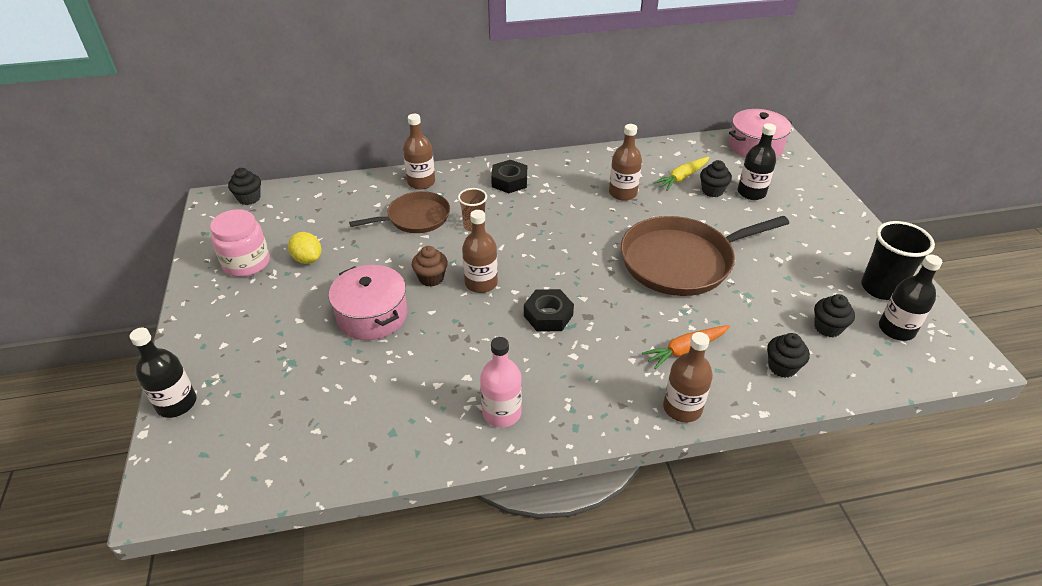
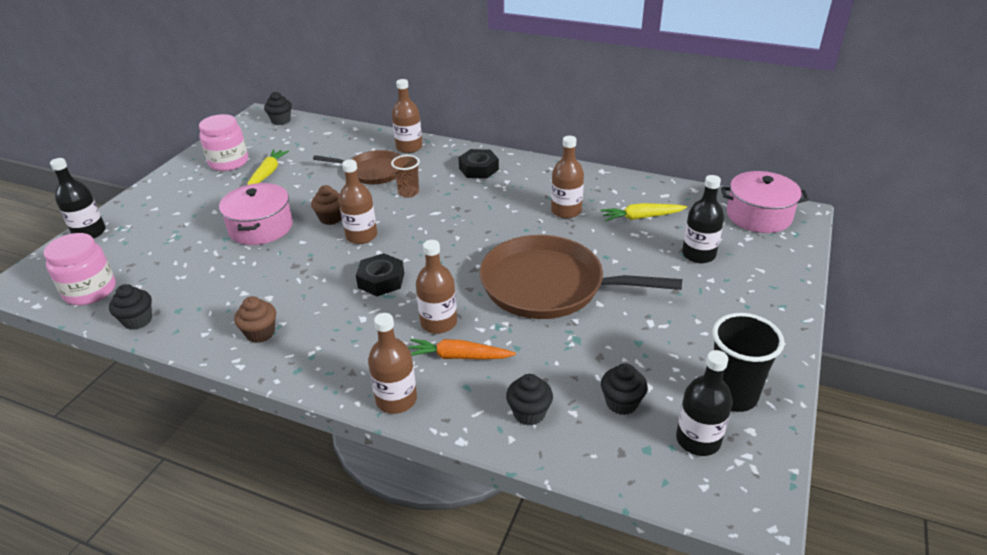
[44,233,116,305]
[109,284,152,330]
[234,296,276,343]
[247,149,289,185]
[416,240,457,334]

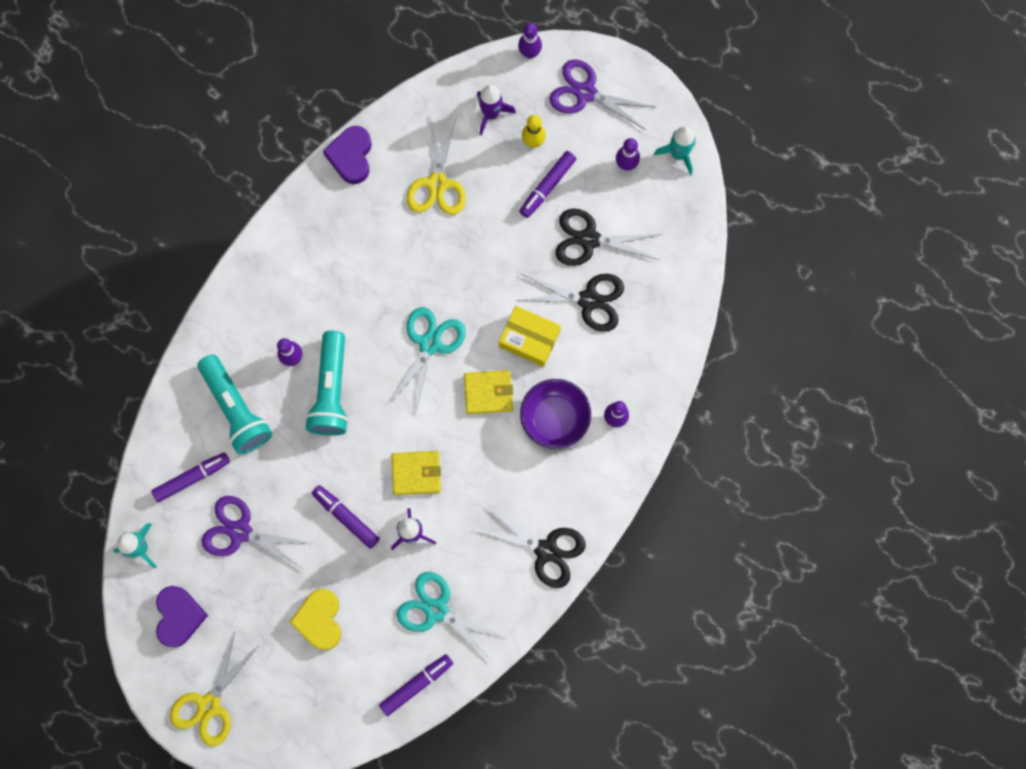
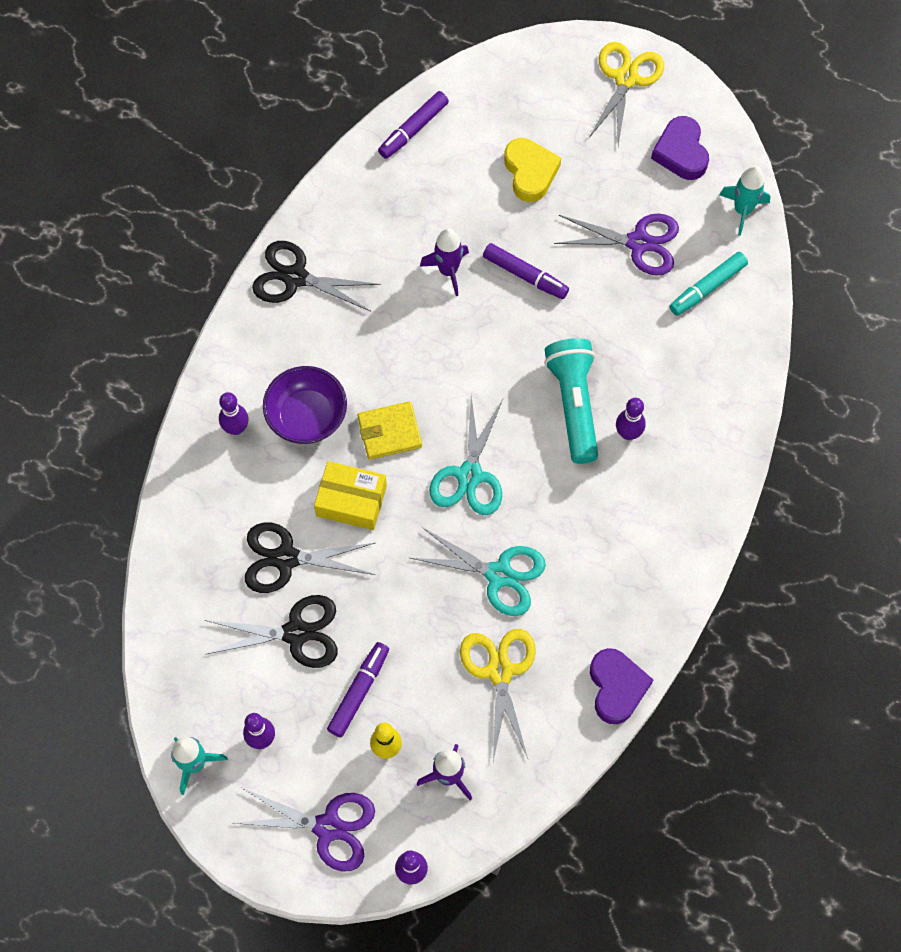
[410,527,546,616]
[670,252,748,316]
[198,354,272,454] (first image)
[392,451,441,495] (first image)

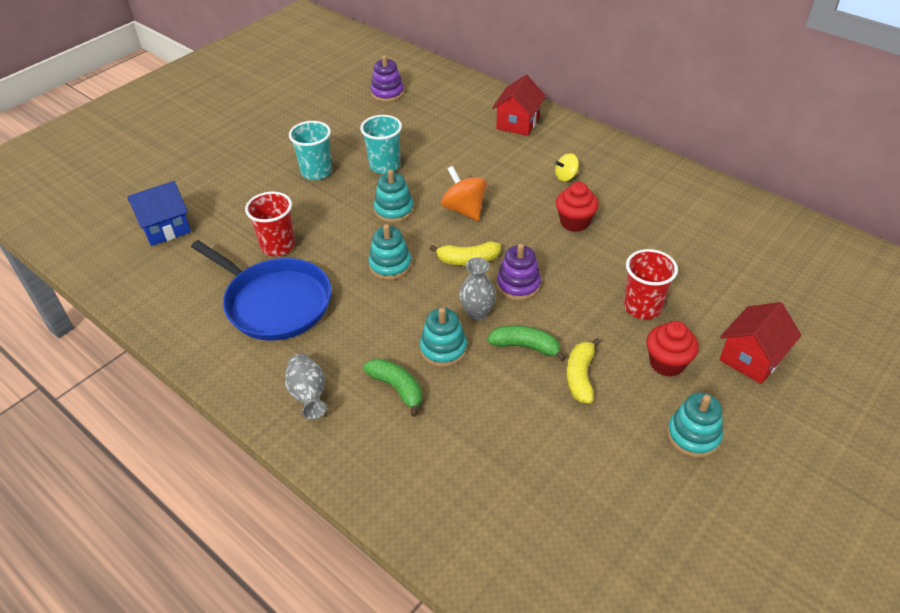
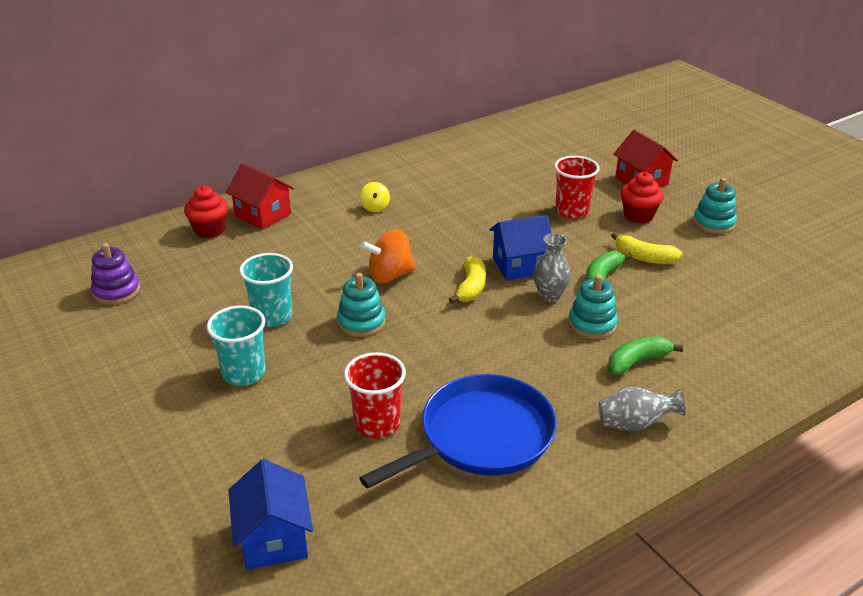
[184,186,229,238]
[490,215,552,280]
[368,224,412,280] (first image)

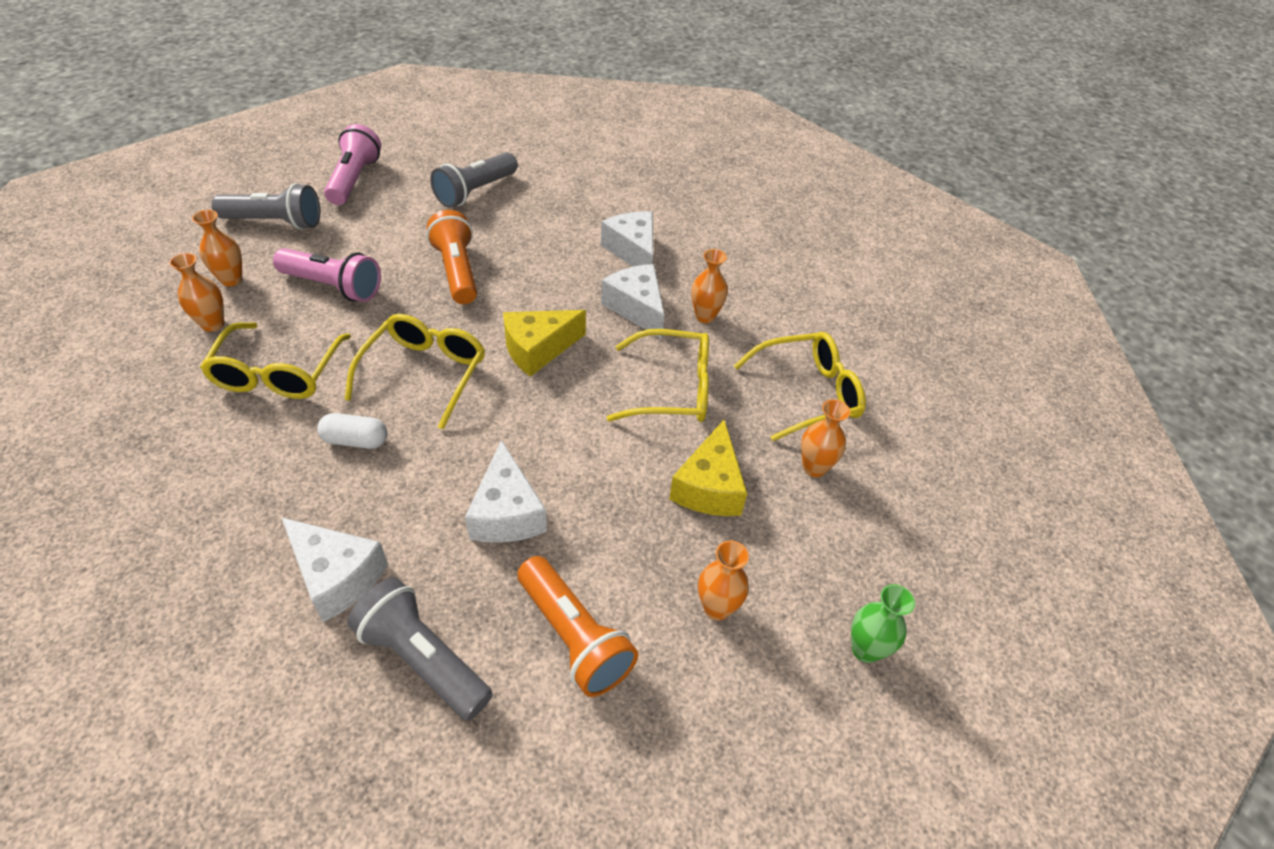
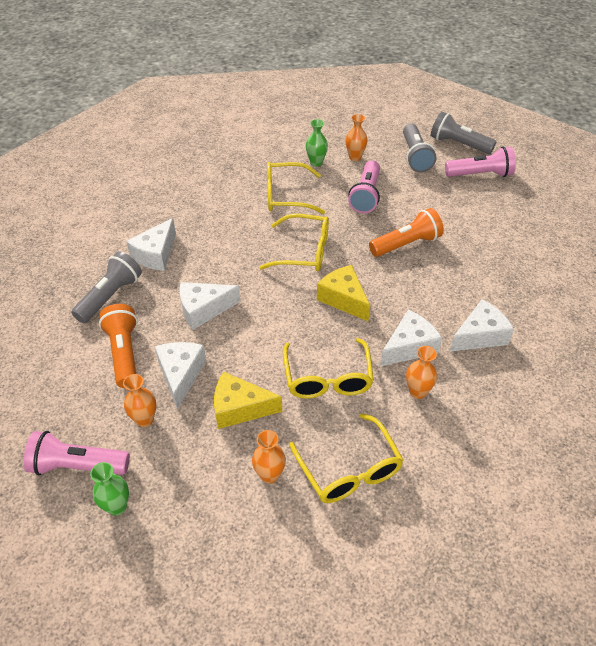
[23,431,130,475]
[99,304,138,388]
[155,342,206,409]
[306,119,328,167]
[431,112,496,154]
[317,413,387,449] (first image)

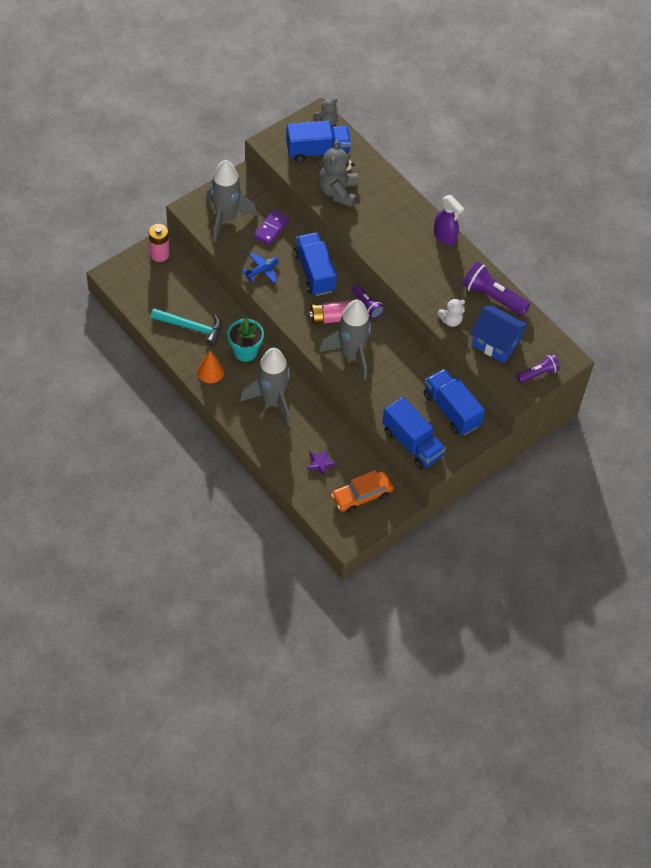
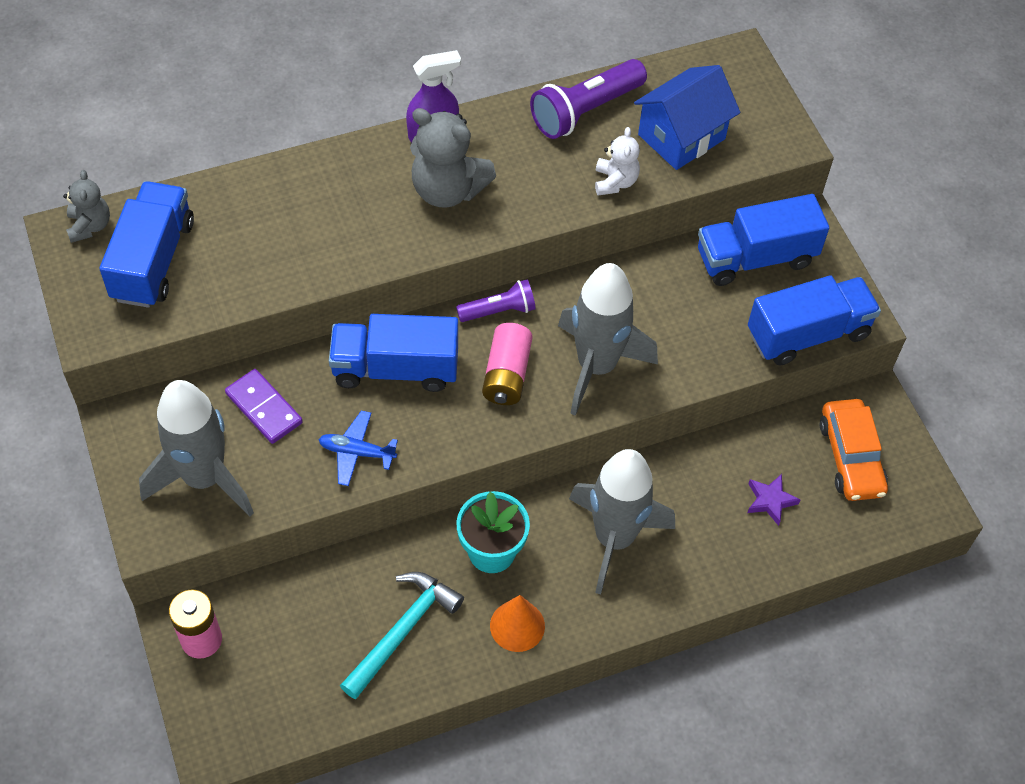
[318,411,398,486]
[410,108,496,208]
[517,354,560,383] (first image)

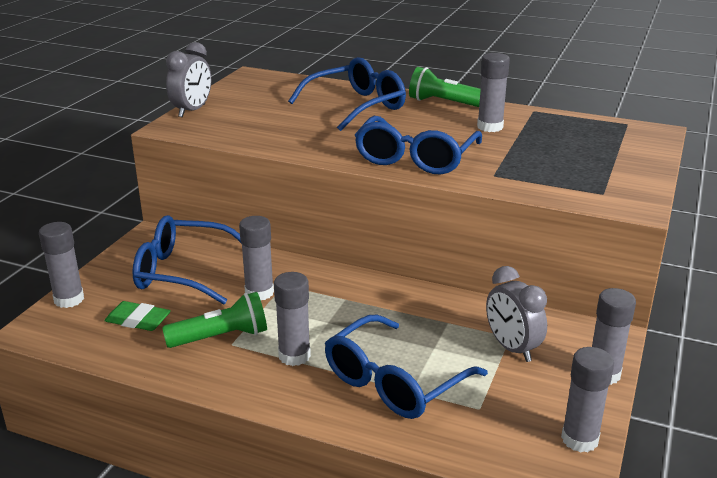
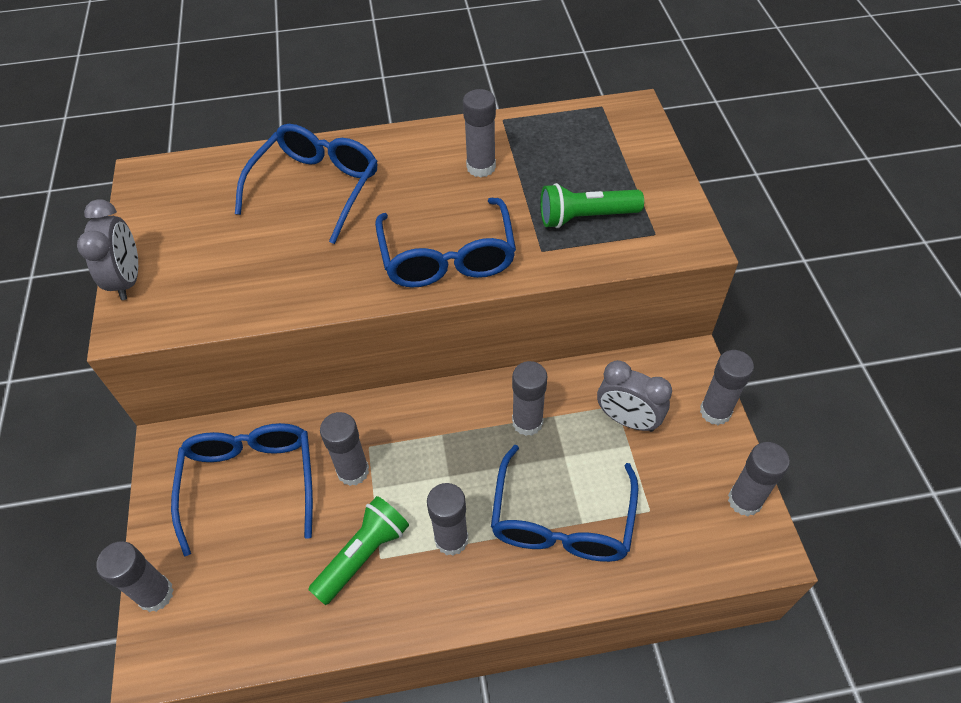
[171,423,313,556]
[512,361,547,436]
[540,183,644,228]
[104,301,171,331] (first image)

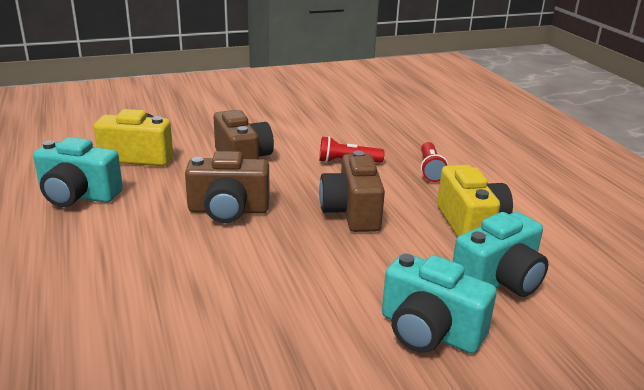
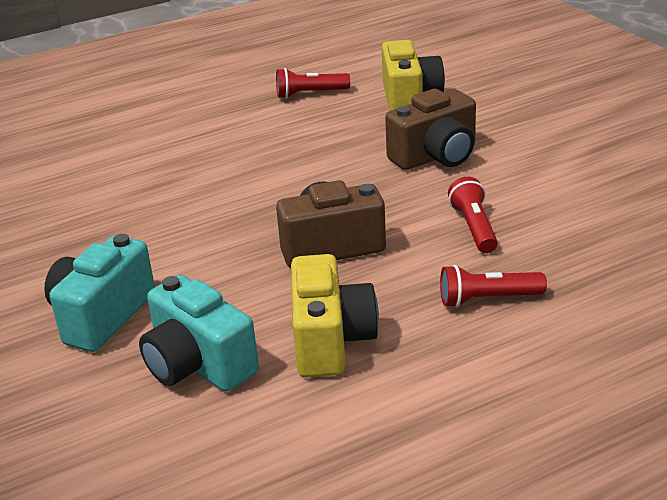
[276,68,350,99]
[291,254,379,377]
[185,151,270,223] (first image)

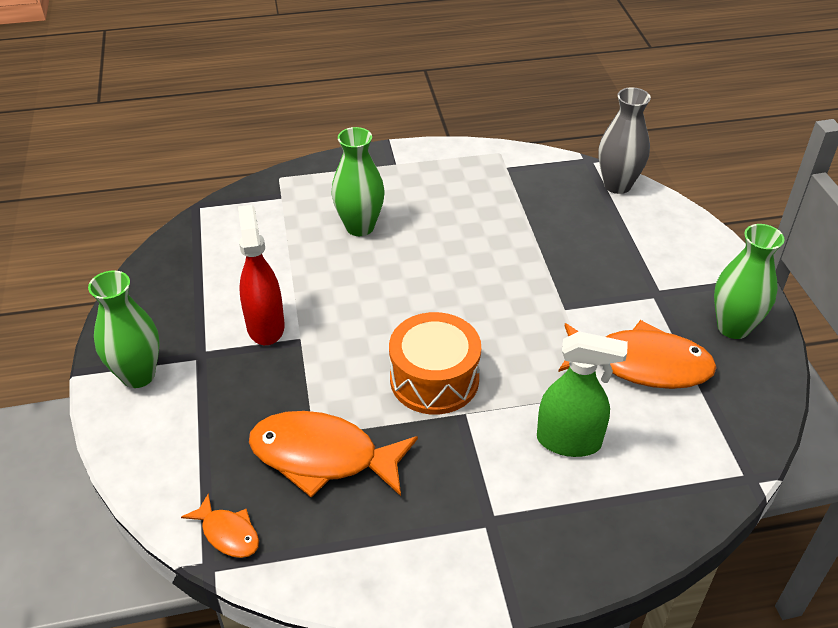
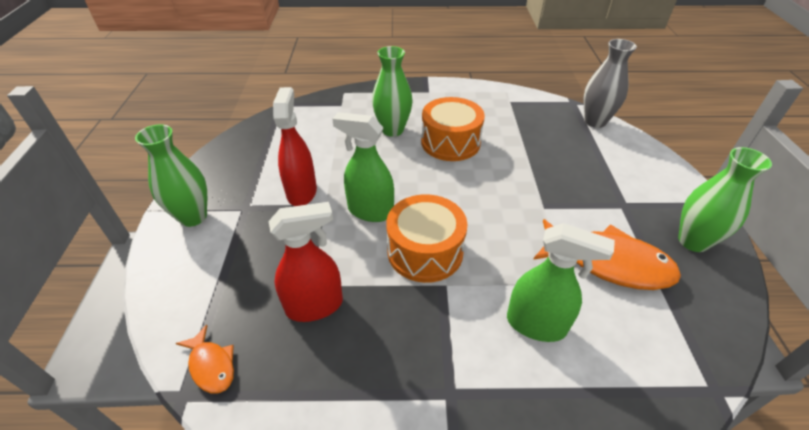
[269,202,343,322]
[332,112,394,222]
[421,97,485,161]

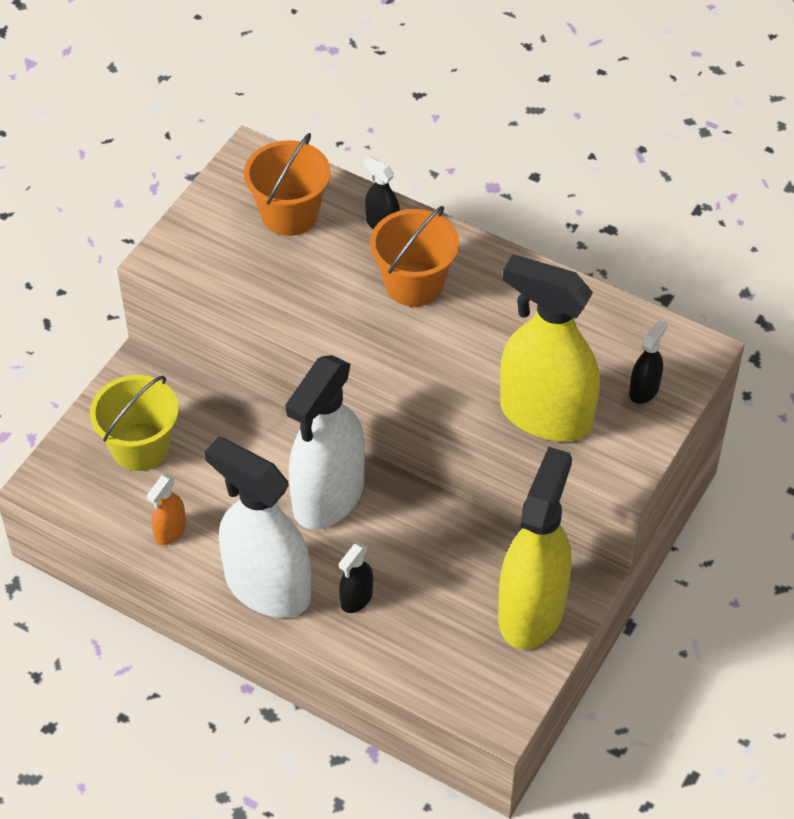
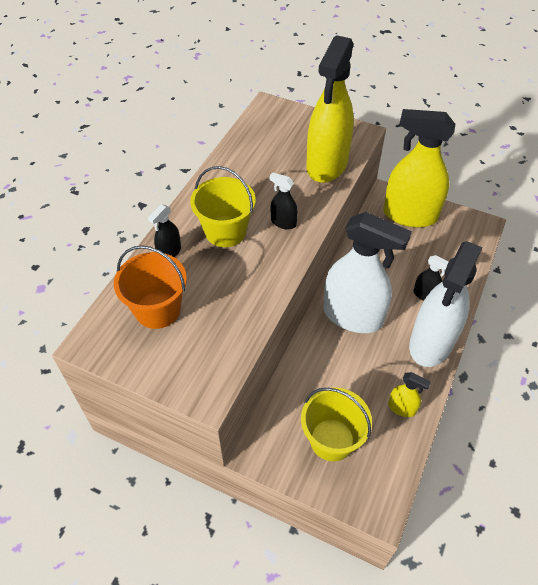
[190,166,256,247]
[269,172,298,230]
[388,372,431,417]

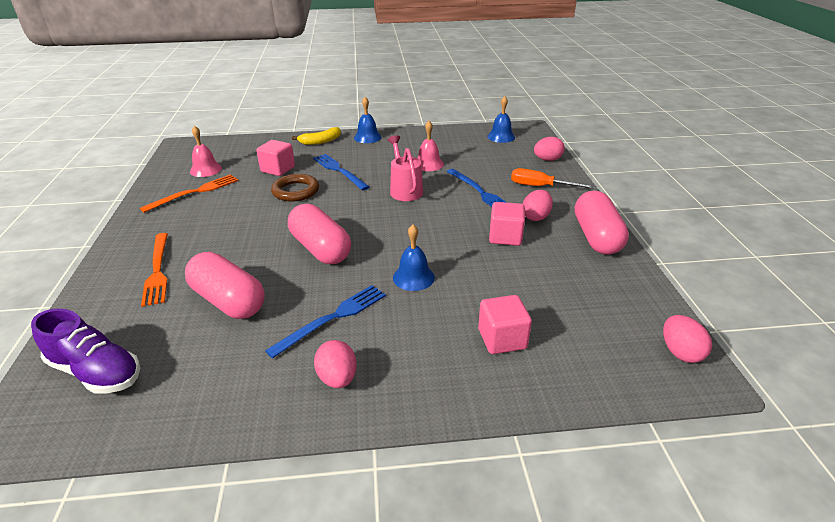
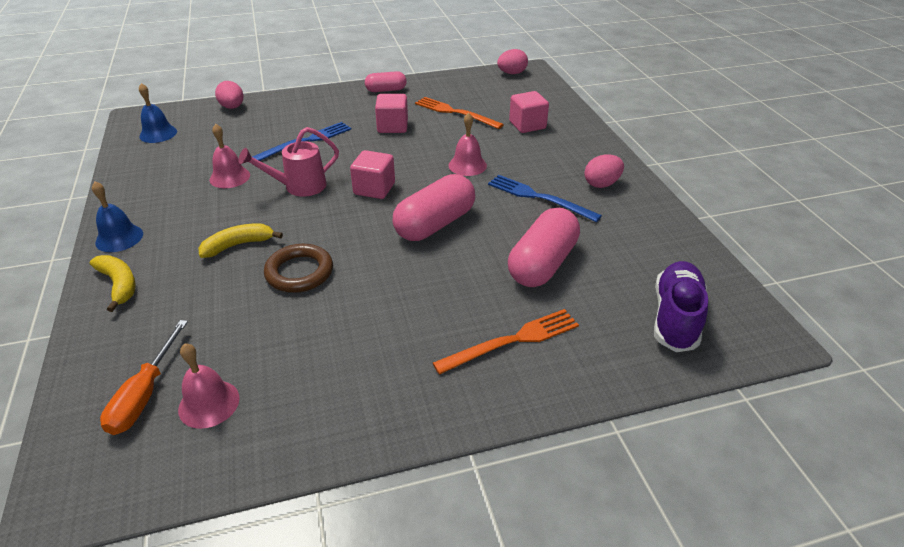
[100,320,188,435]
[198,224,283,258]
[350,150,395,199]
[365,71,407,92]
[415,97,504,129]
[448,113,487,176]
[523,190,553,221] (first image)

